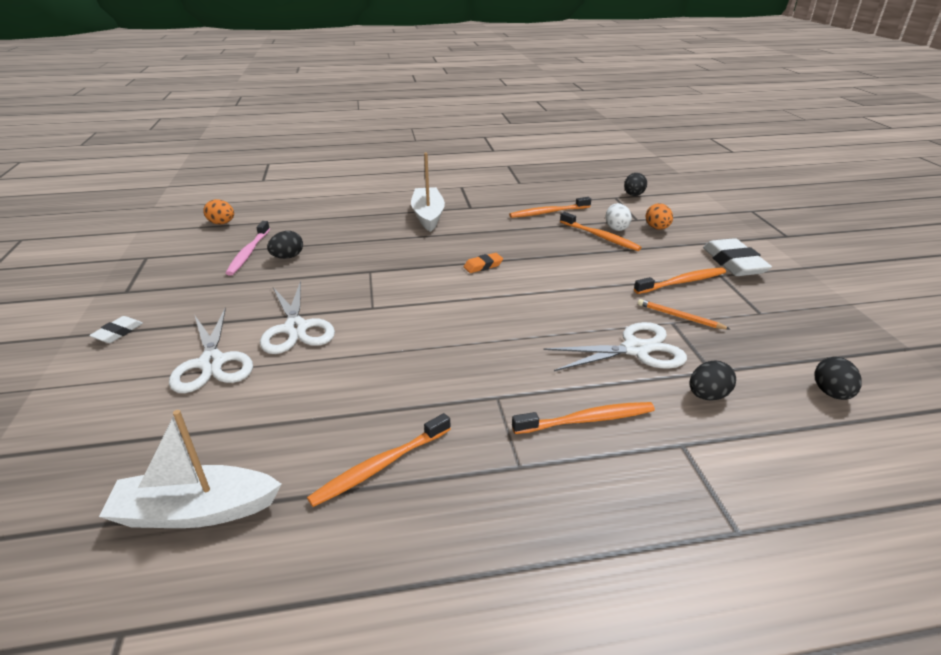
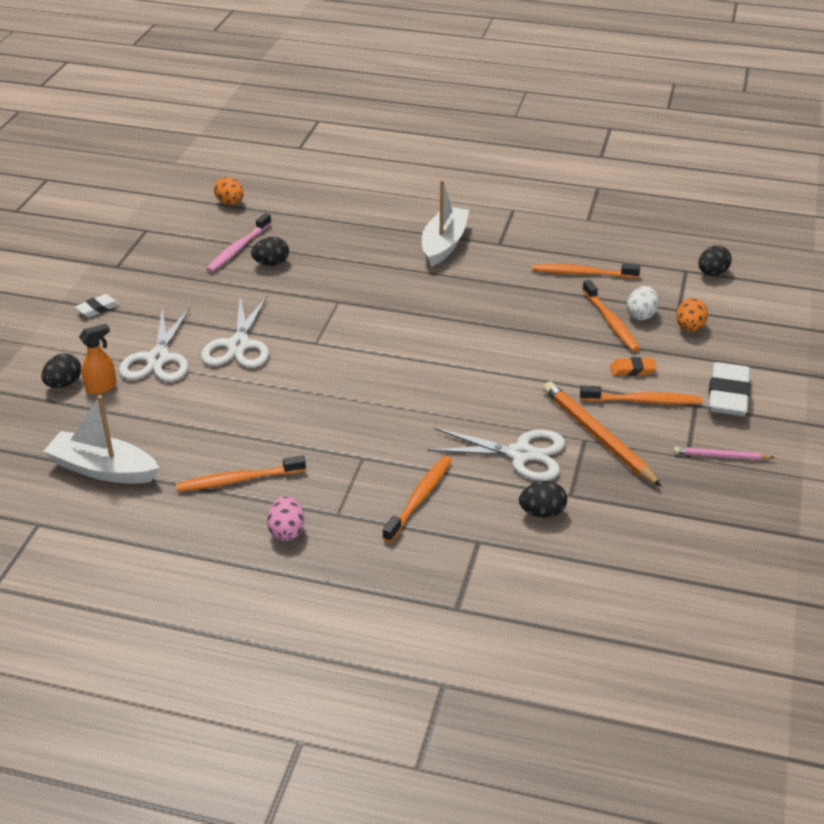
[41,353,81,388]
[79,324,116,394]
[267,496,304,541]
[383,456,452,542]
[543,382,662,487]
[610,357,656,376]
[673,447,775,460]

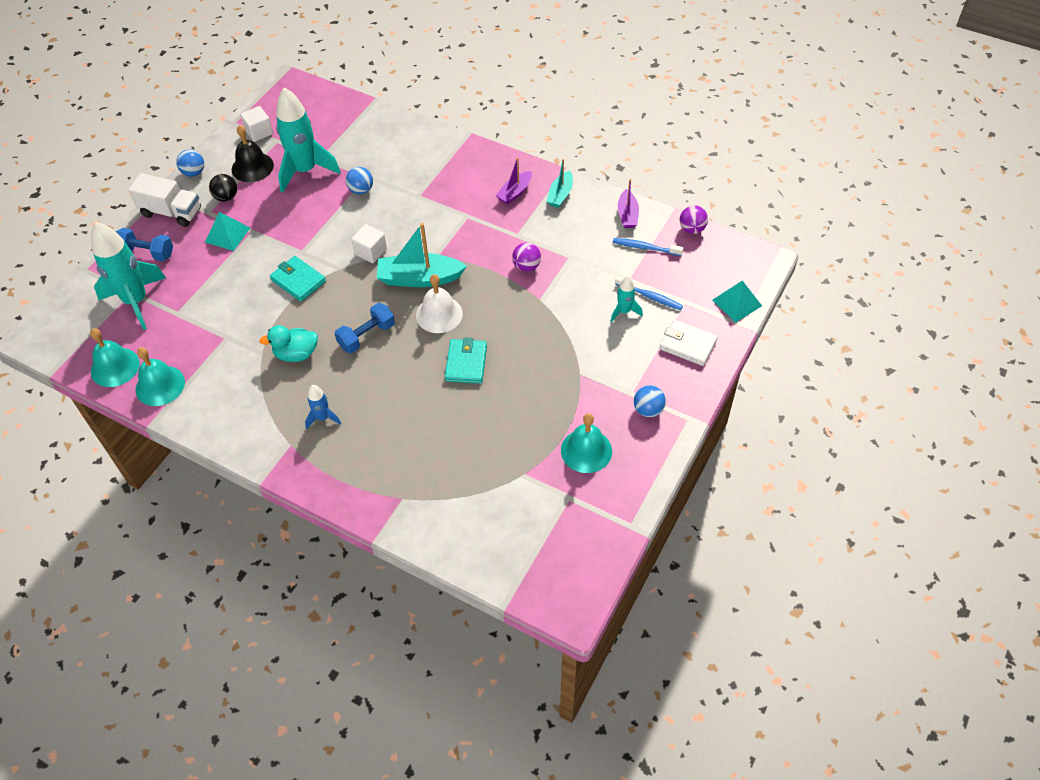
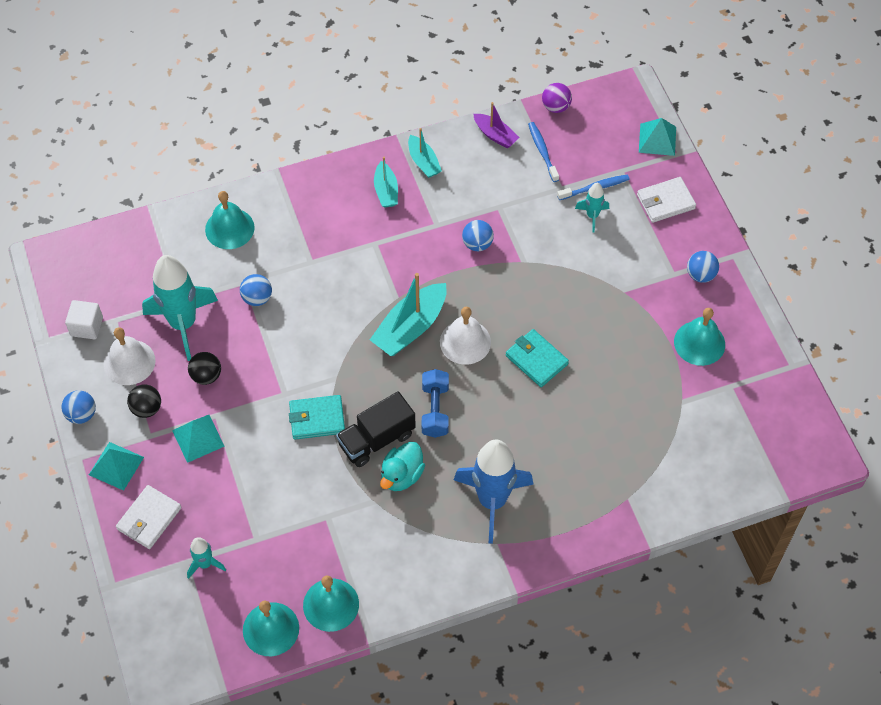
[89,442,144,491]
[104,327,156,385]
[116,485,181,549]
[187,537,226,579]
[188,352,221,385]
[205,191,255,249]
[336,391,416,467]
[374,157,398,208]
[454,439,533,544]
[462,220,494,251]
[528,122,559,182]
[351,224,387,263] (first image)

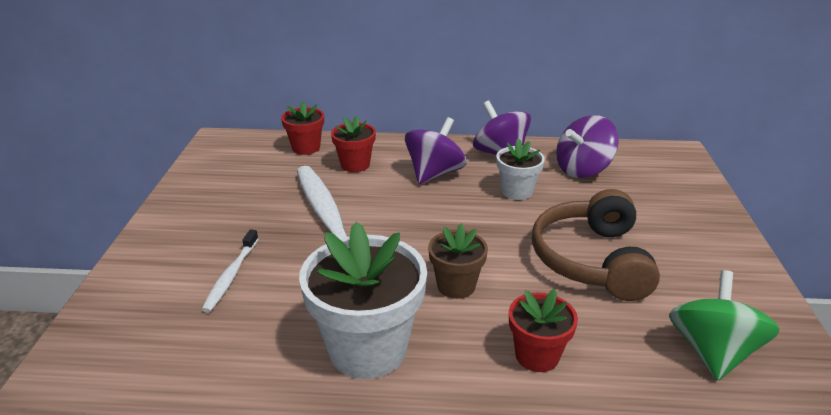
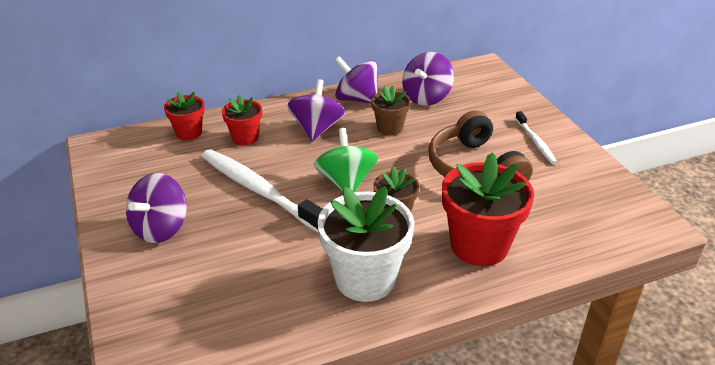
[126,173,187,243]
[314,128,378,192]
[371,86,411,135]
[442,152,534,266]
[515,111,557,164]

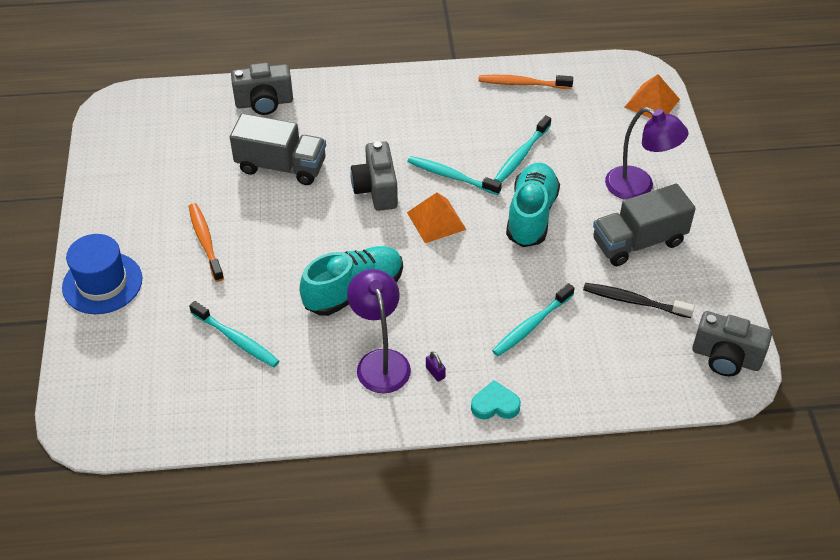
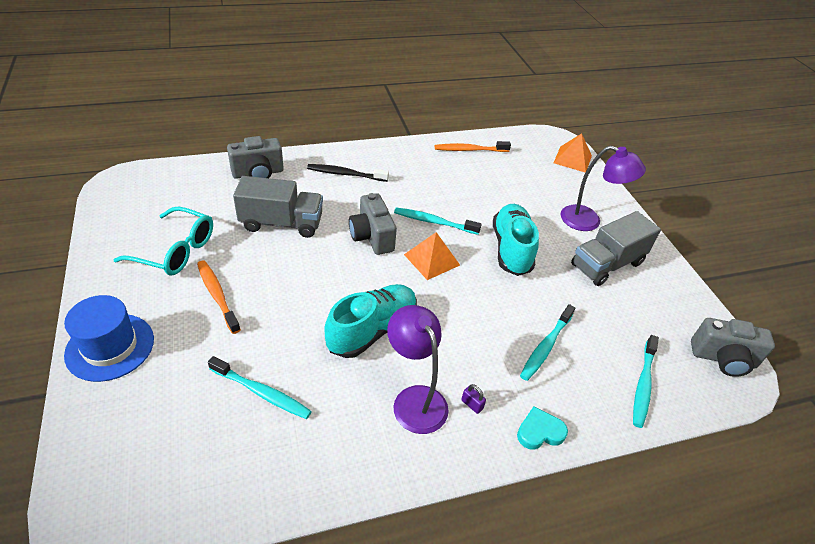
[113,206,213,275]
[307,164,389,182]
[633,335,659,428]

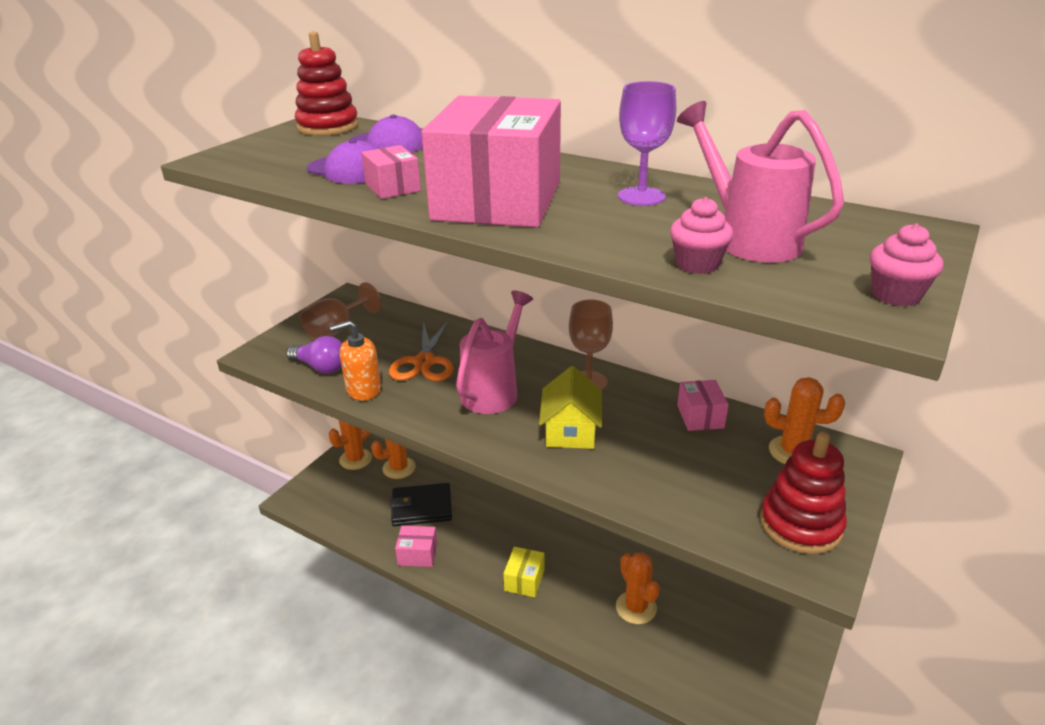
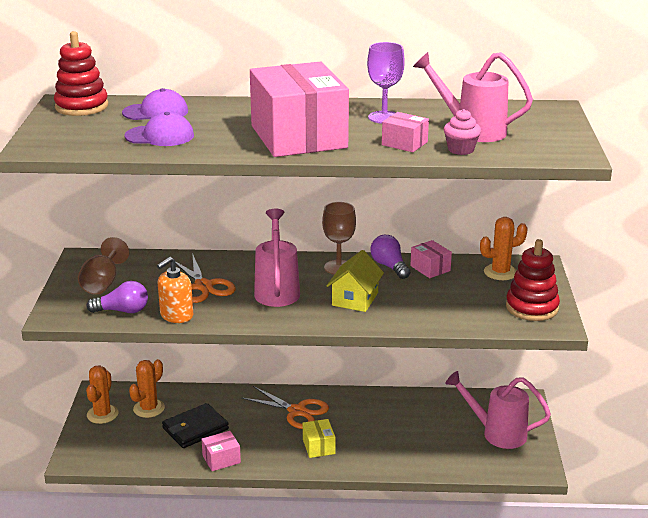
[241,386,329,429]
[326,250,384,312]
[370,235,410,279]
[382,112,429,152]
[445,371,551,449]
[616,553,660,624] (first image)
[870,223,943,306] (first image)

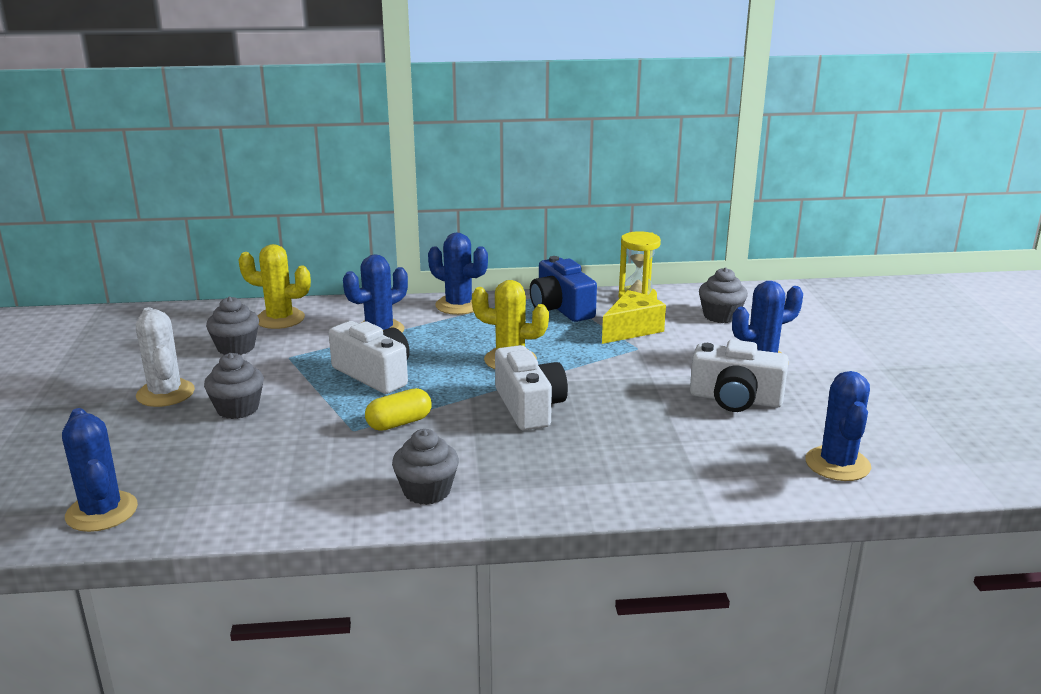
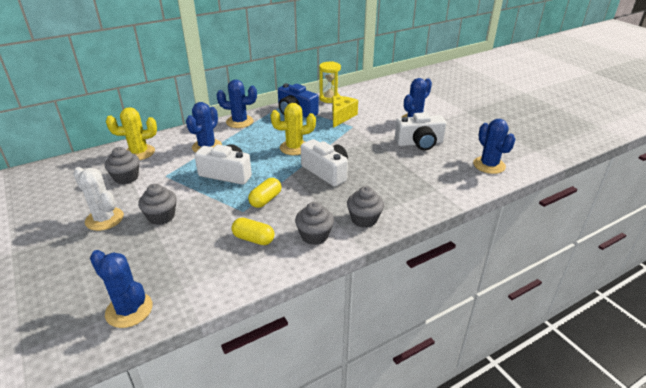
[232,218,274,245]
[347,186,384,228]

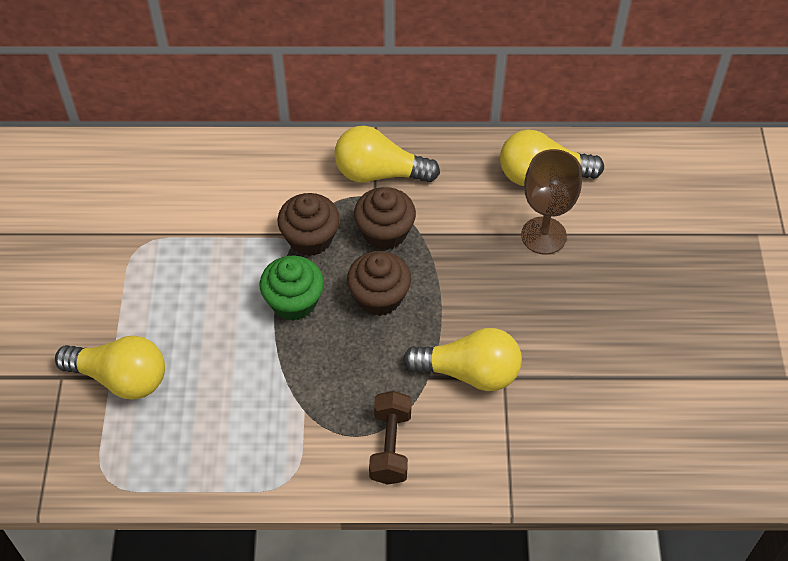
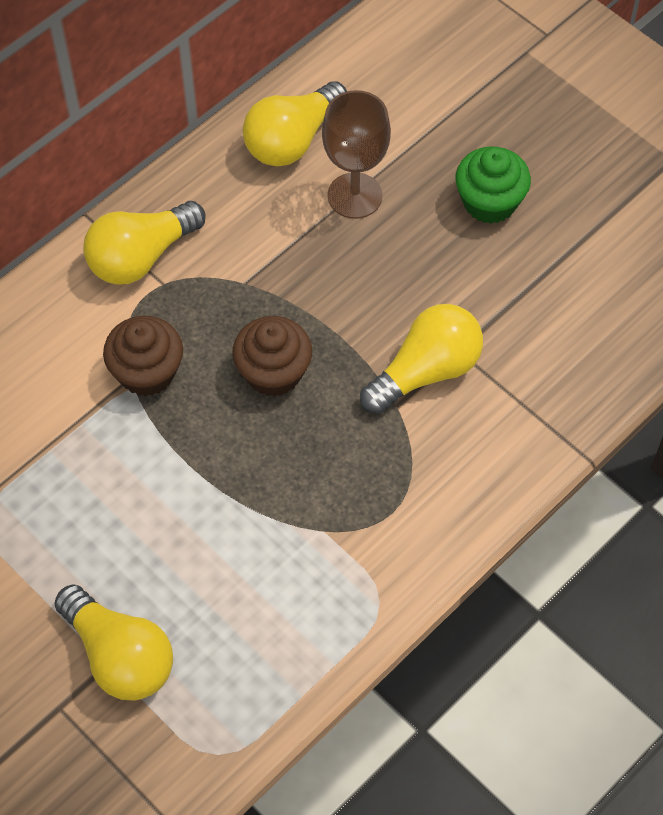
[54,584,173,700]
[456,147,531,224]
[354,187,416,250] (first image)
[369,391,412,485] (first image)

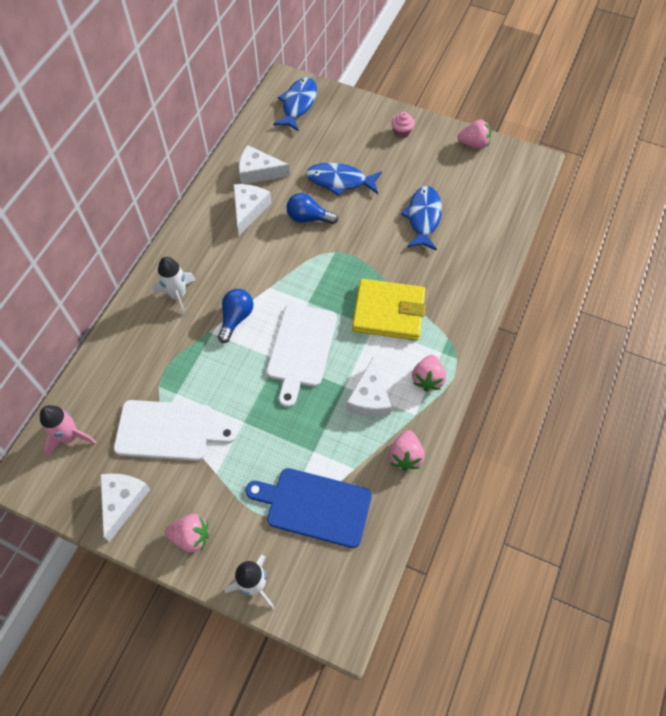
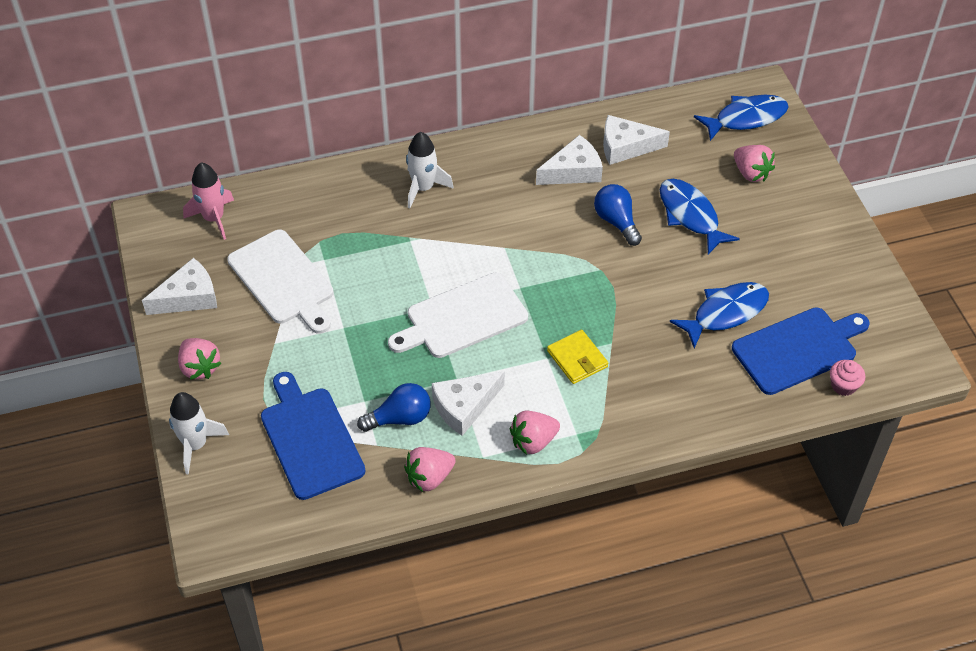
[357,383,431,432]
[547,330,608,384]
[603,115,670,165]
[732,307,870,395]
[734,145,775,182]
[830,360,865,396]

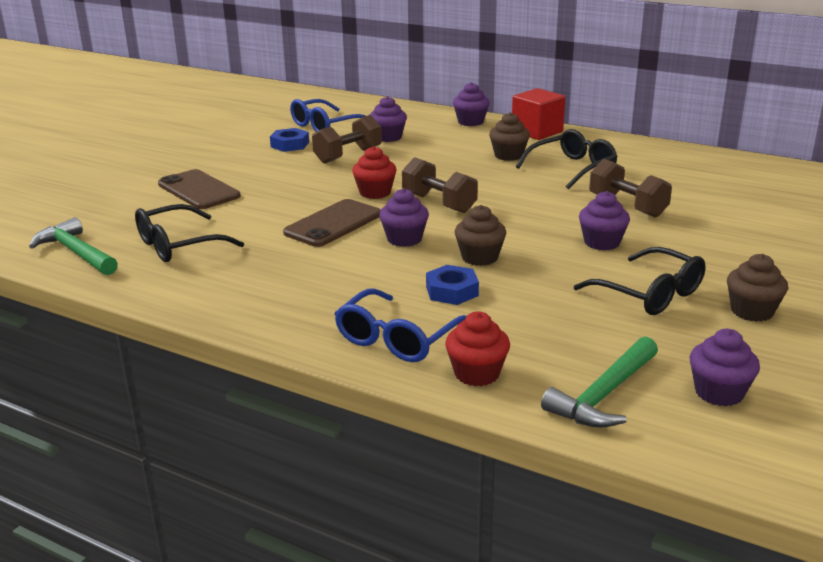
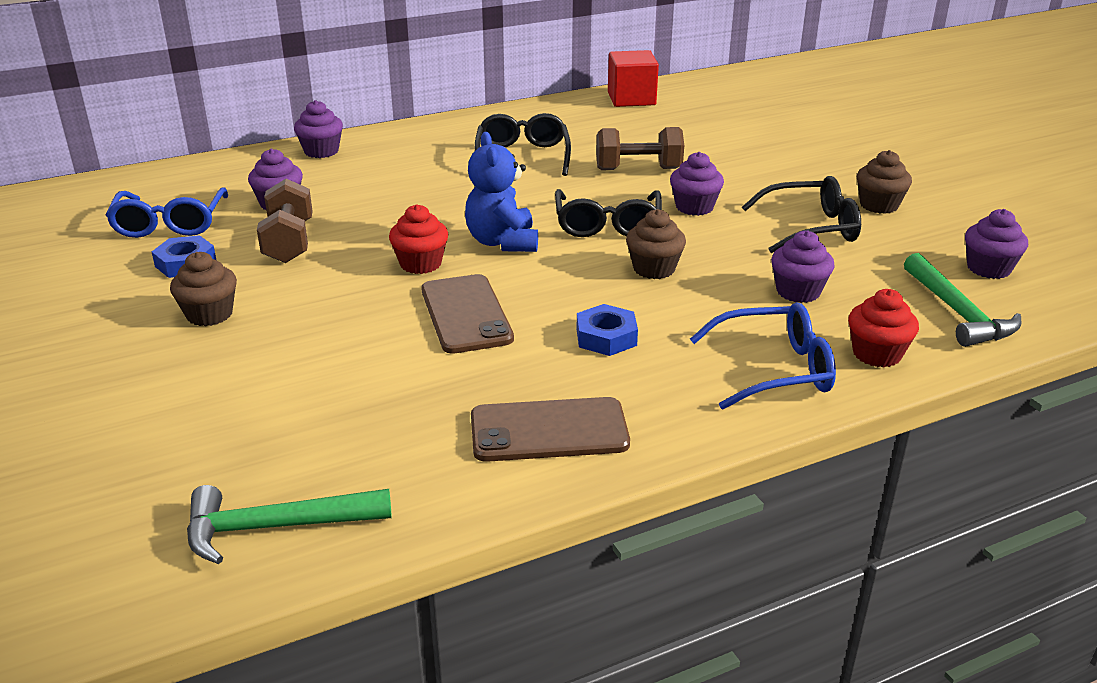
[170,252,237,326]
[465,132,538,252]
[471,397,630,462]
[555,189,662,237]
[577,304,638,356]
[608,50,659,107]
[690,302,836,410]
[771,230,835,303]

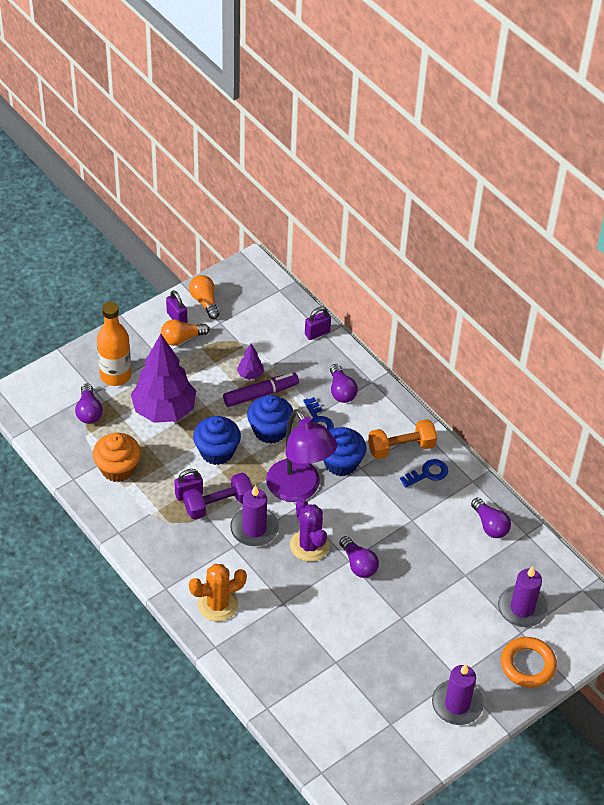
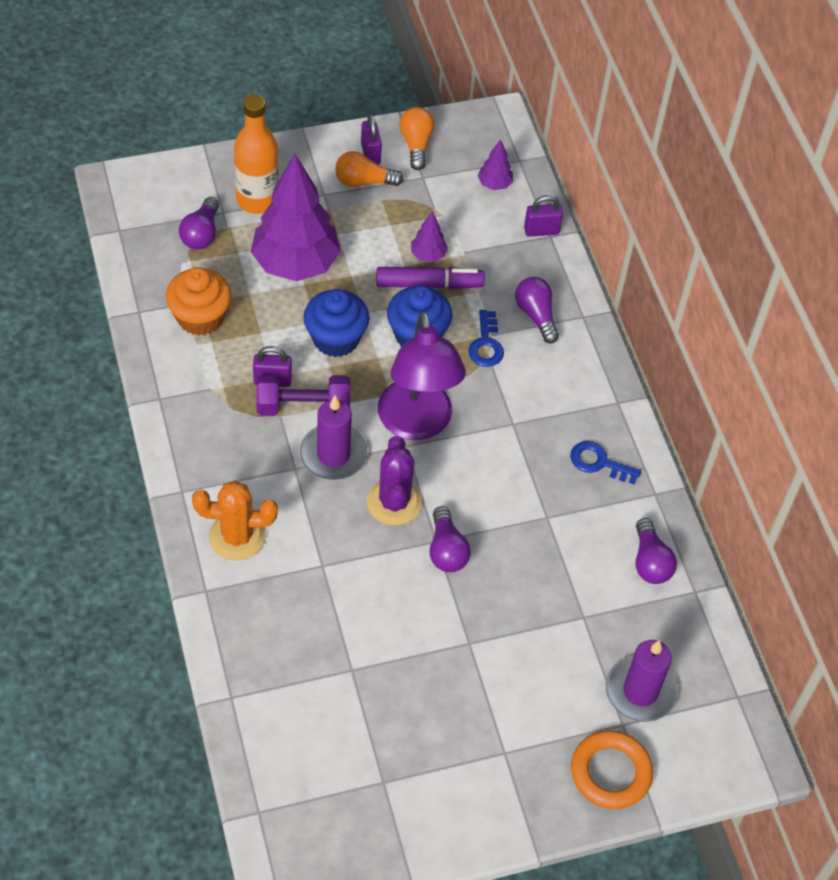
[478,139,513,190]
[515,277,559,344]
[570,441,641,484]
[323,427,366,476] (first image)
[368,419,437,459] (first image)
[432,664,484,725] (first image)

